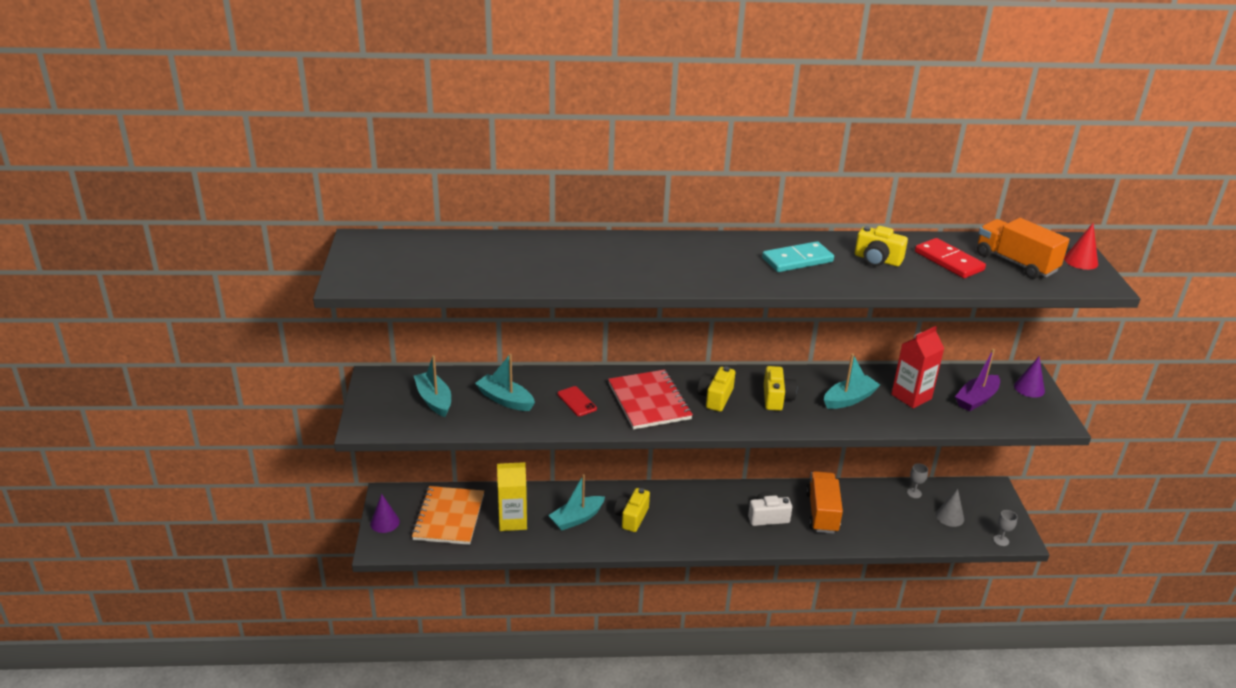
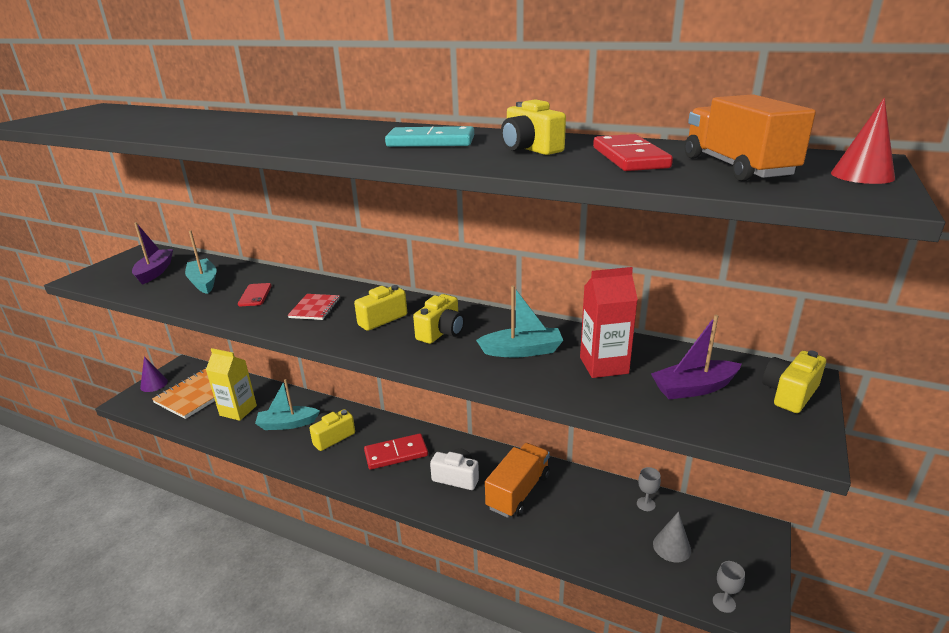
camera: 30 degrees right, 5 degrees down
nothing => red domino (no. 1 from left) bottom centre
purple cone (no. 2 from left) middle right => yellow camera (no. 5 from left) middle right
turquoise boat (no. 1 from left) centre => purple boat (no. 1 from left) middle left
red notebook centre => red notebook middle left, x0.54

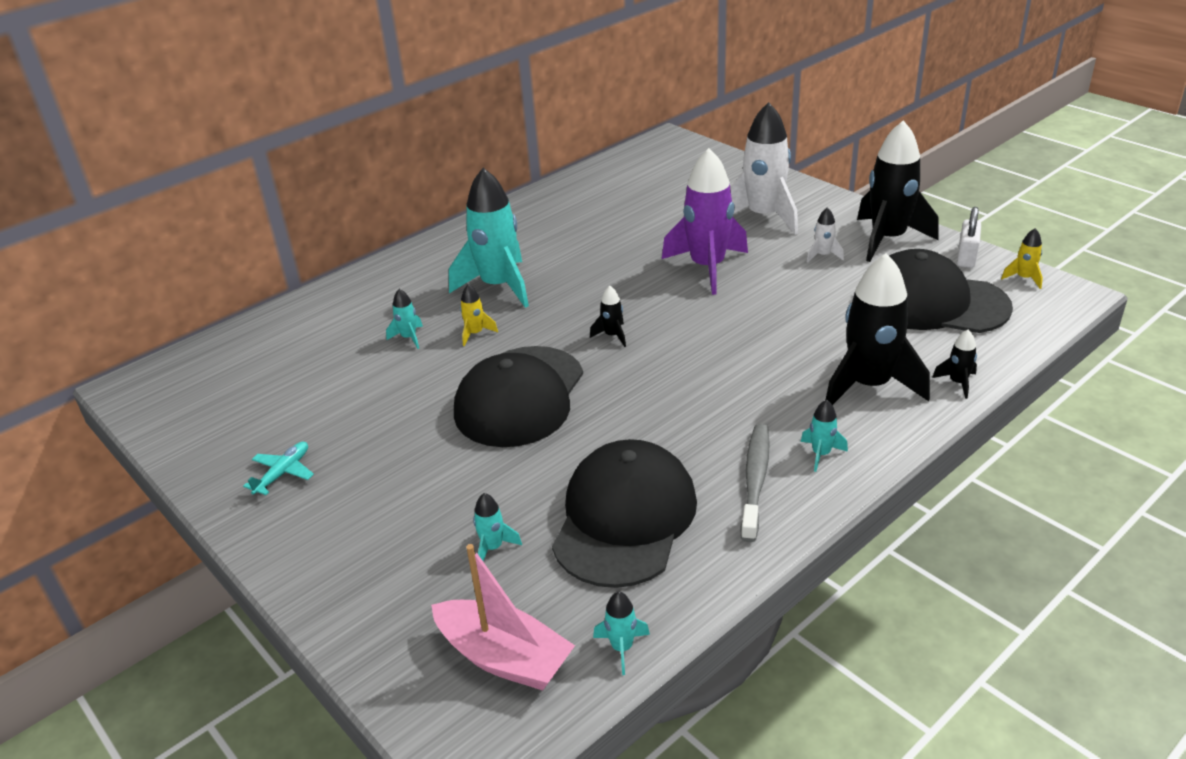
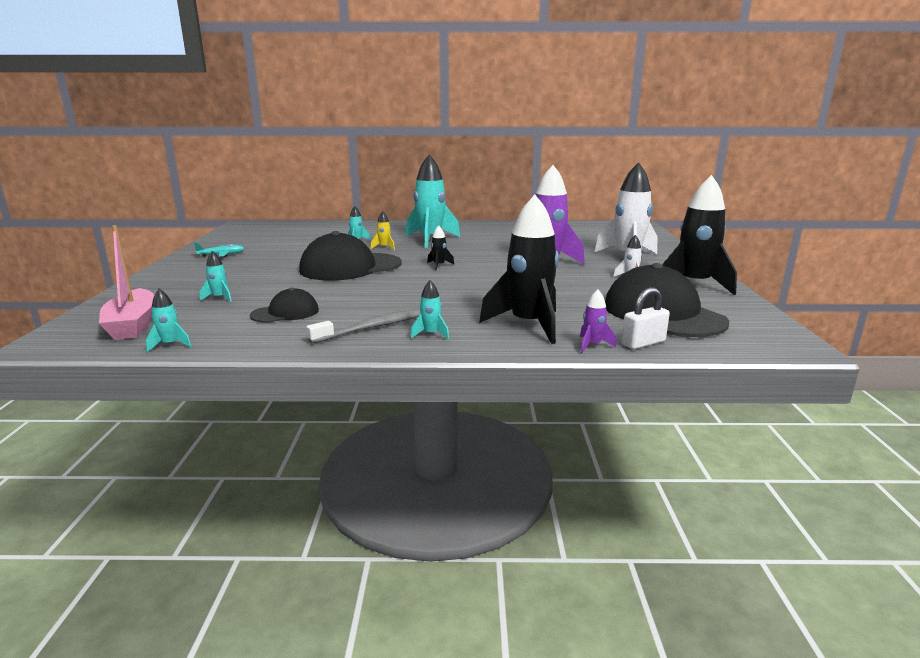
camera: 40 degrees right, 15 degrees down
yellow rocket (no. 2 from left) middle right => nothing
white padlock top right => white padlock middle right, shifted
black rocket (no. 4 from left) middle right => purple rocket (no. 2 from left) centre
black cap (no. 2 from left in the first image) bottom centre => black cap (no. 1 from left) middle left, x0.52

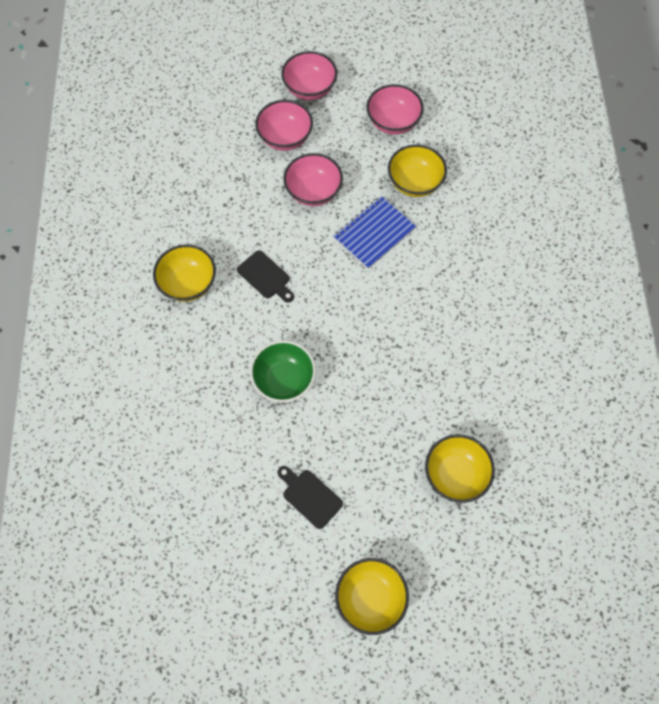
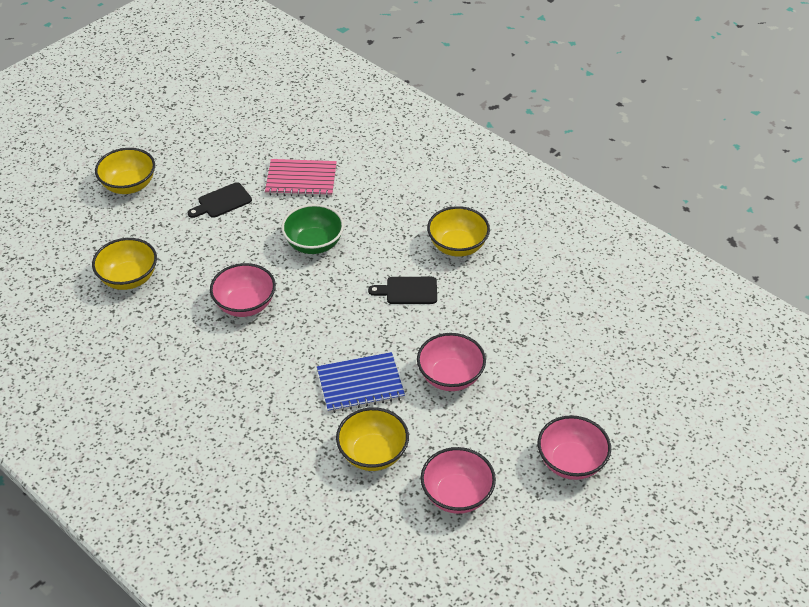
camera: 135 degrees right, 20 degrees down
nothing => pink notebook top centre
pink bowl (no. 1 from left) top centre => pink bowl (no. 1 from left) middle left, shifted
black cutting board (no. 2 from left in the first image) bottom centre => black cutting board (no. 1 from left) top left, 150 degrees clockwise
blue notebook top centre => blue notebook centre, 75 degrees clockwise

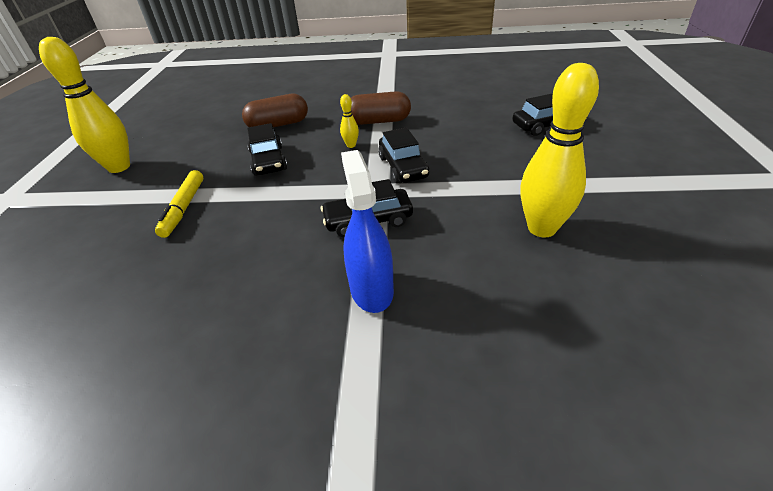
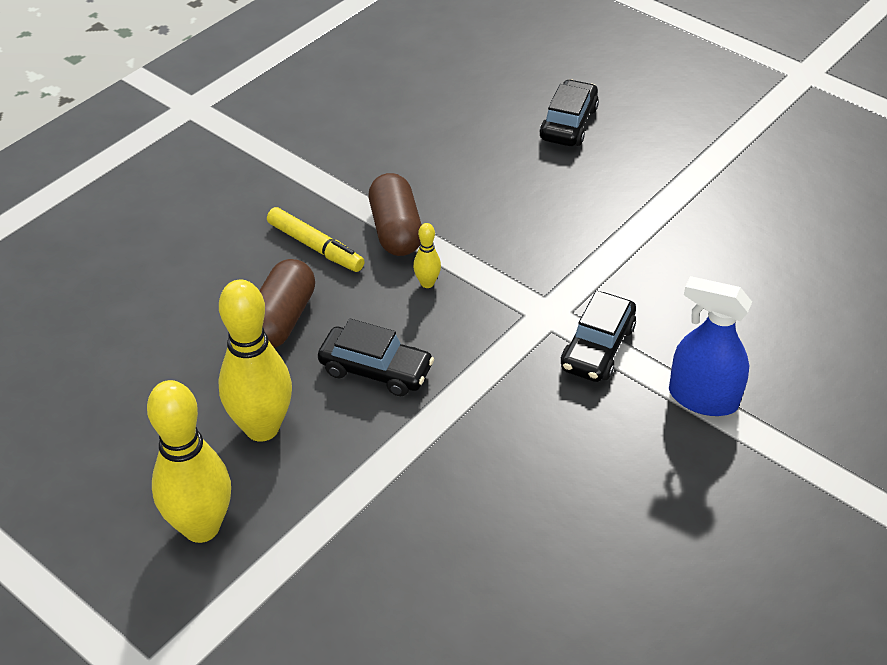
camera: 55 degrees left, 5 degrees up
black car (no. 3 from left) top centre => nothing
yellow marker middle left => yellow marker centre, shifted
yellow bowling pin (no. 3 from left in the first image) top right => yellow bowling pin (no. 2 from left) middle left, shifted
brown capsule (no. 2 from left) top centre, 45 degrees counterclockwise

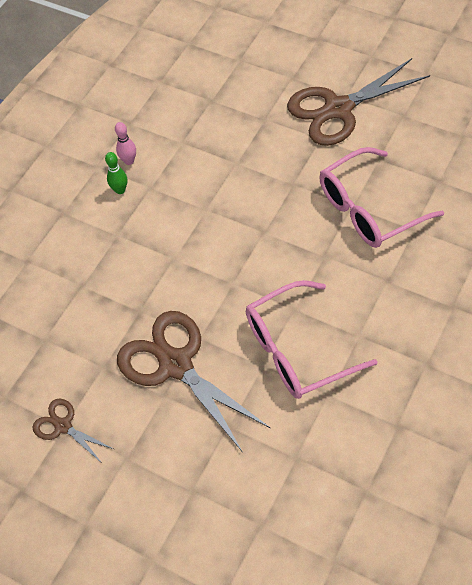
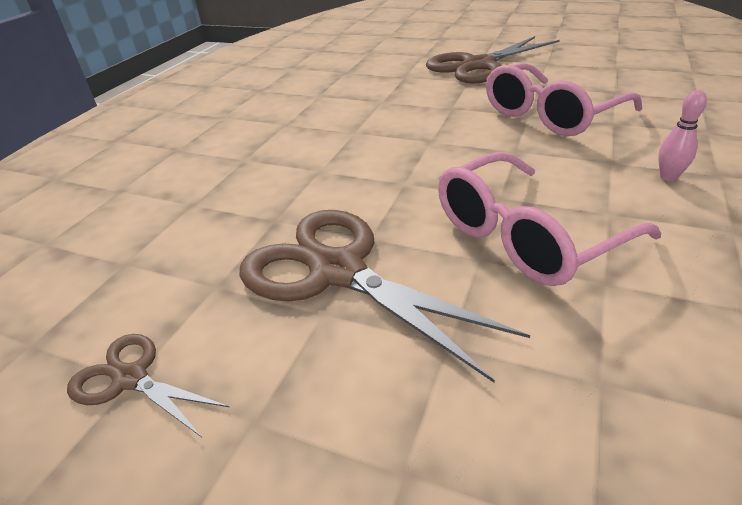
camera: 10 degrees left, 20 degrees down
green bowling pin top left => nothing
pink bowling pin top left => pink bowling pin top right, shifted

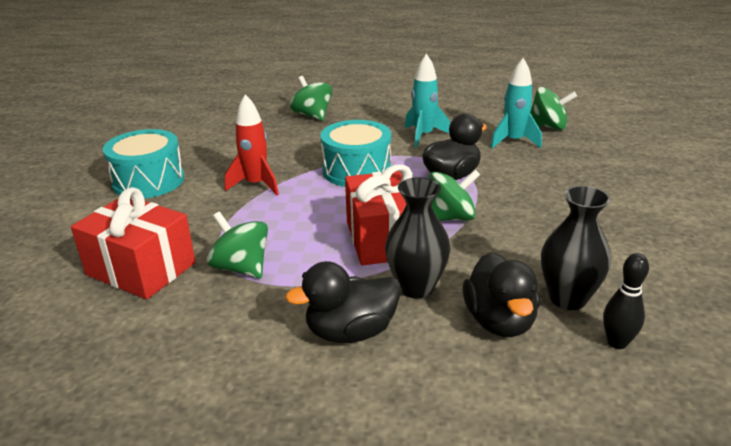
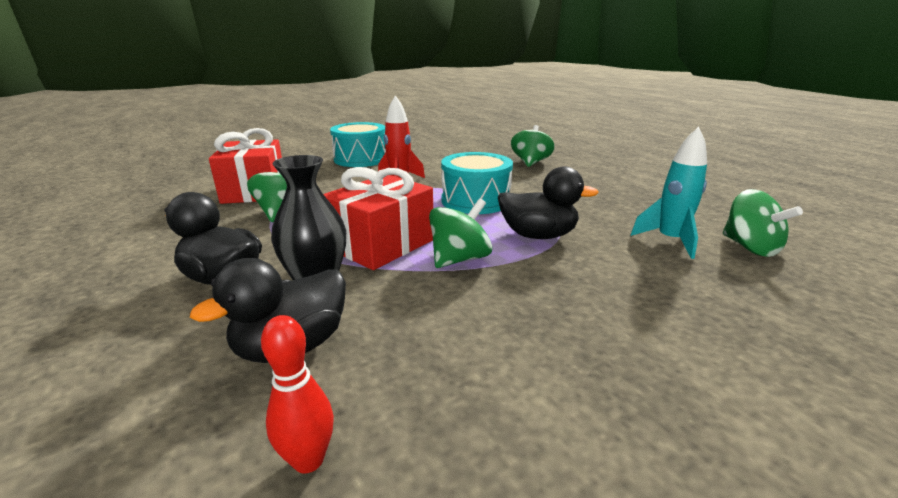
camera: 50 degrees right, 5 degrees down
turquoise rocket (no. 1 from left) top centre => nothing
black vase (no. 2 from left) middle right => nothing
black bowling pin bottom right => red bowling pin bottom left
green spinning top (no. 3 from left in the first image) centre => green spinning top (no. 2 from left) centre, 75 degrees counterclockwise

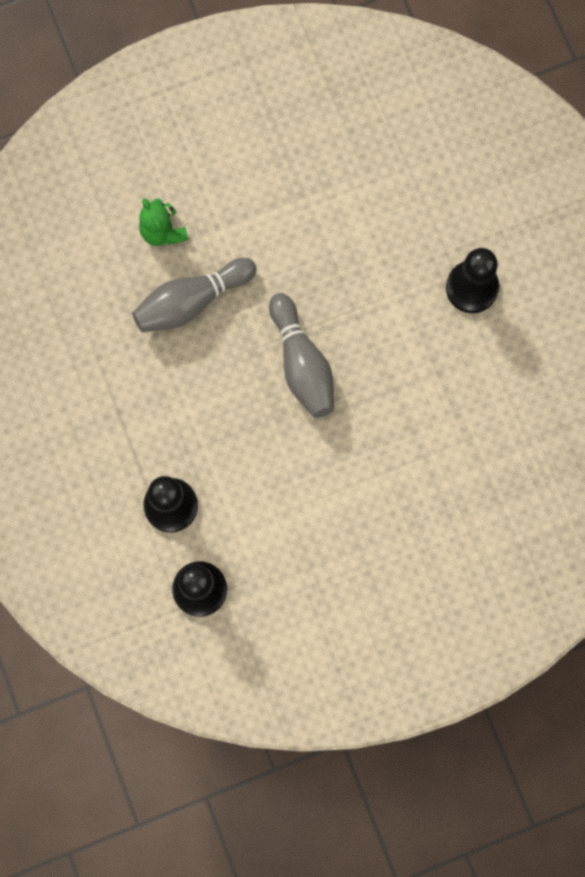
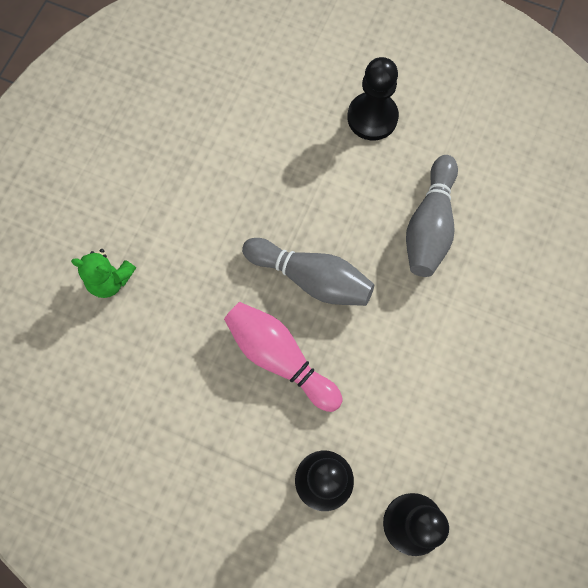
camera: 45 degrees left, 5 degrees down
nothing => pink bowling pin centre
grey bowling pin (no. 1 from left in the first image) middle left => grey bowling pin (no. 2 from left) middle right, shifted

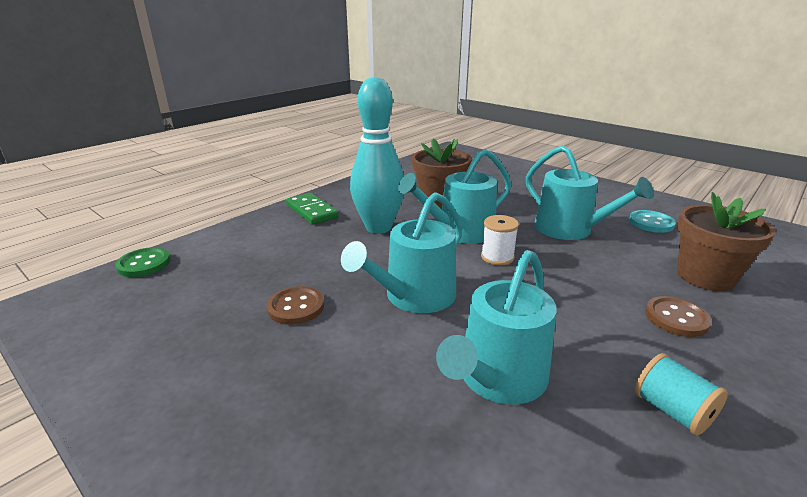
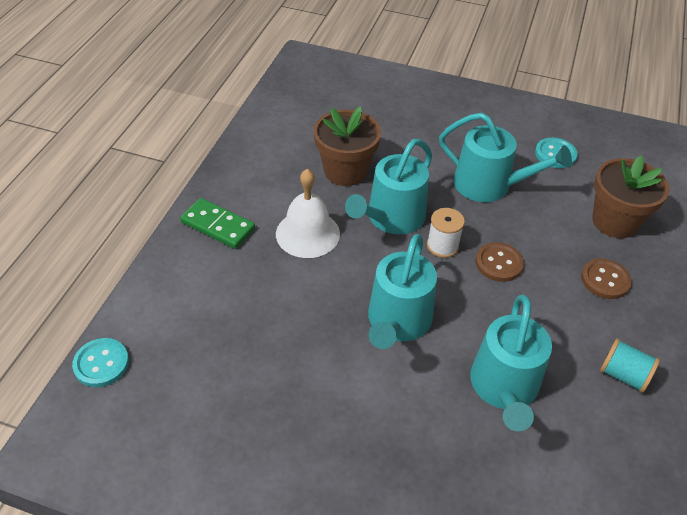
camera: 25 degrees left, 20 degrees up
brown button (no. 1 from left) centre => brown button (no. 1 from left) middle right, shifted
turquoise bowling pin top centre => white bell centre
green button middle left => turquoise button (no. 1 from left) bottom left

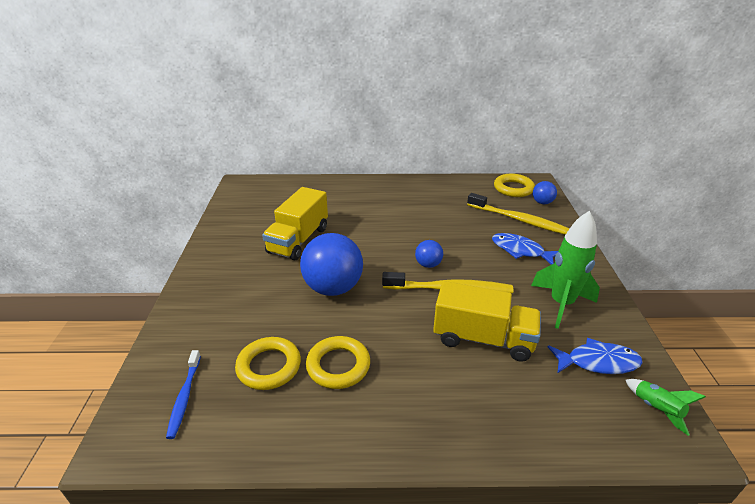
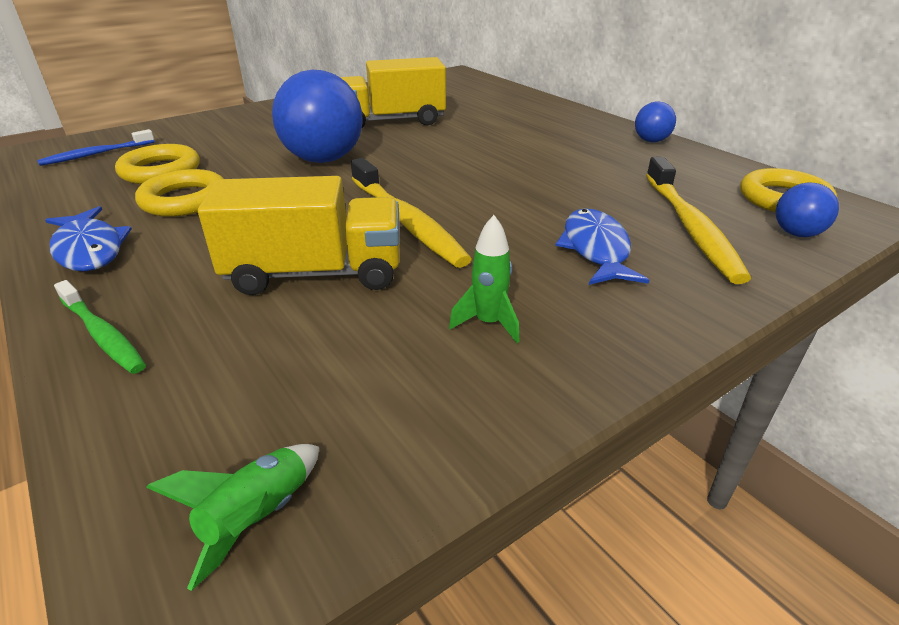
camera: 55 degrees right, 0 degrees up
nothing => green toothbrush middle left
blue ball (no. 2 from left) centre => blue ball (no. 2 from left) top right, shifted
blue fish (no. 2 from left in the first image) bottom right => blue fish (no. 1 from left) middle left, shifted
yellow truck (no. 2 from left in the first image) centre => yellow truck (no. 1 from left) middle left, 75 degrees counterclockwise
green rocket (no. 1 from left in the first image) middle right => green rocket (no. 2 from left) centre, x0.51

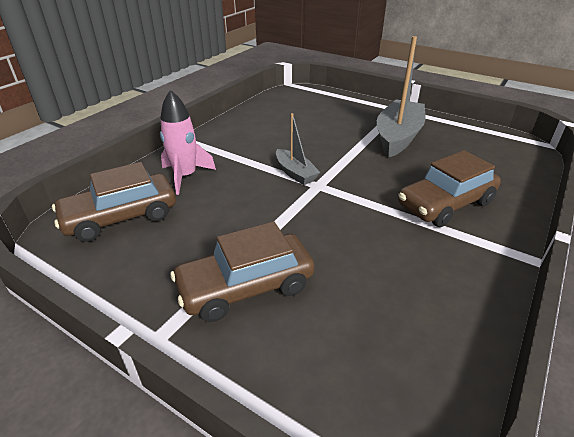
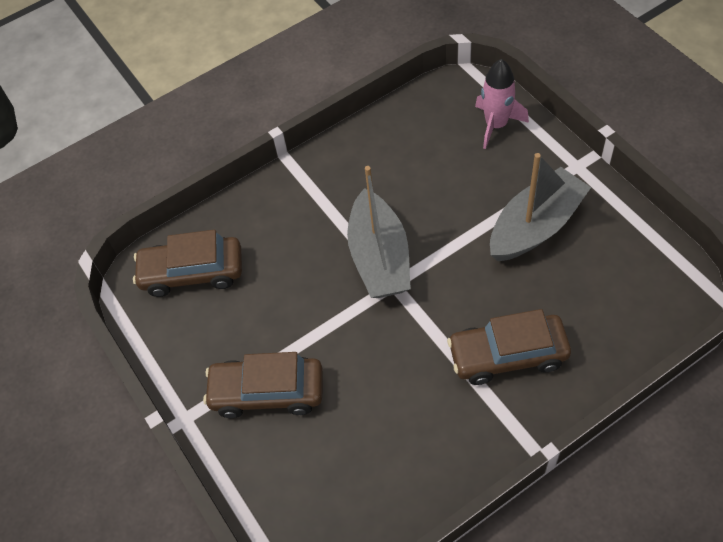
camera: 30 degrees right, 20 degrees up
pink rocket top left => pink rocket top right, shifted
grey boat (no. 1 from left) centre, x1.84

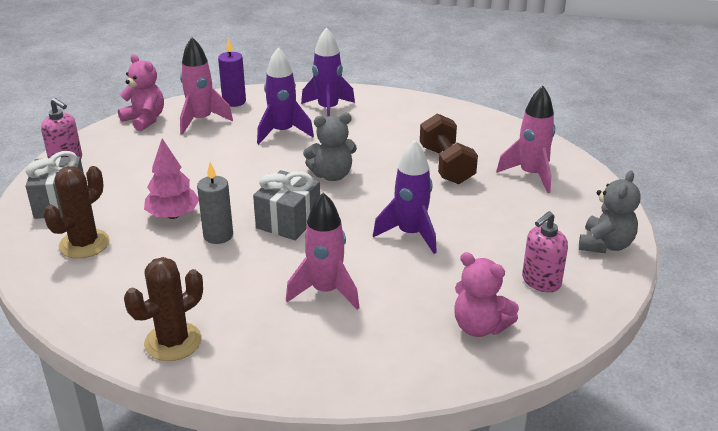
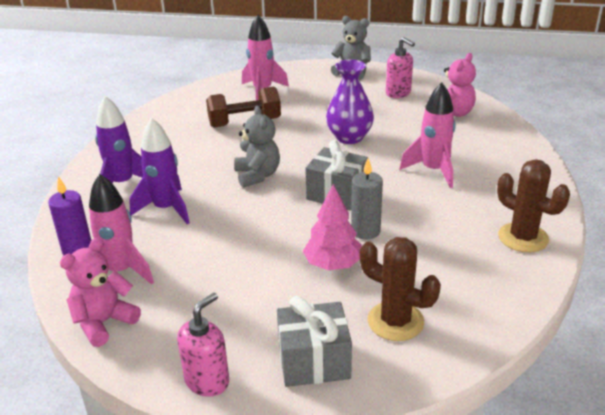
camera: 90 degrees left, 0 degrees up
purple rocket (no. 3 from left) centre => purple vase top centre

